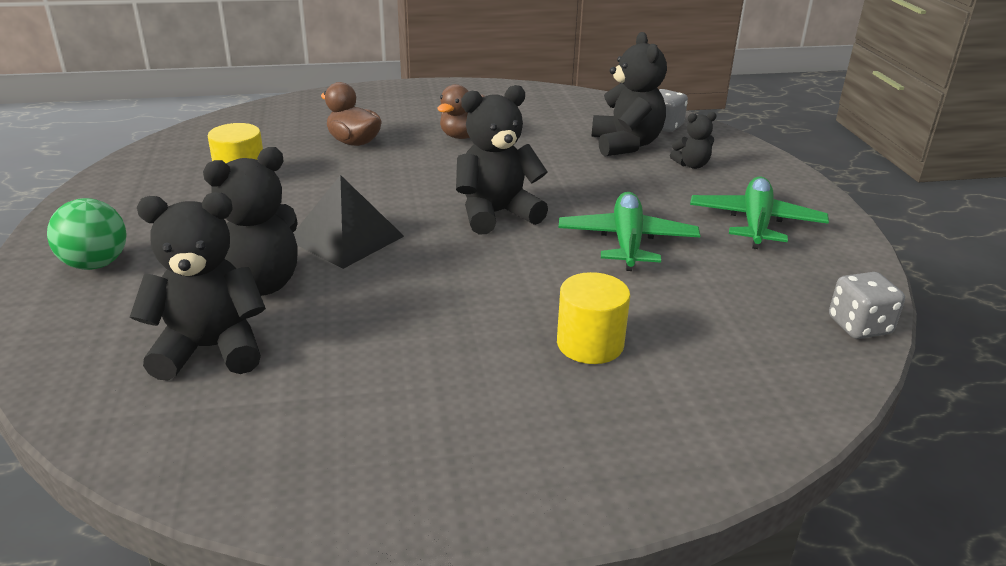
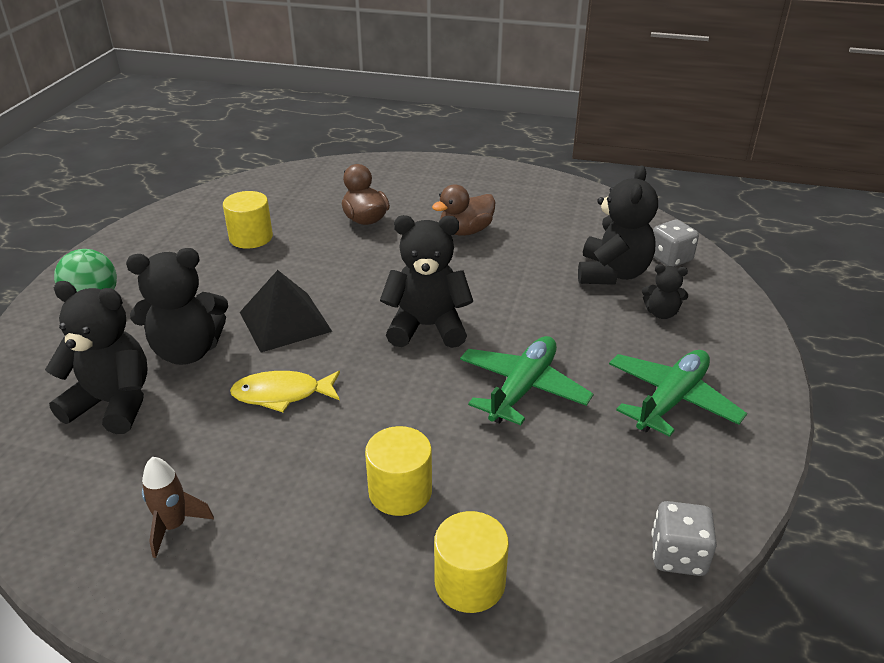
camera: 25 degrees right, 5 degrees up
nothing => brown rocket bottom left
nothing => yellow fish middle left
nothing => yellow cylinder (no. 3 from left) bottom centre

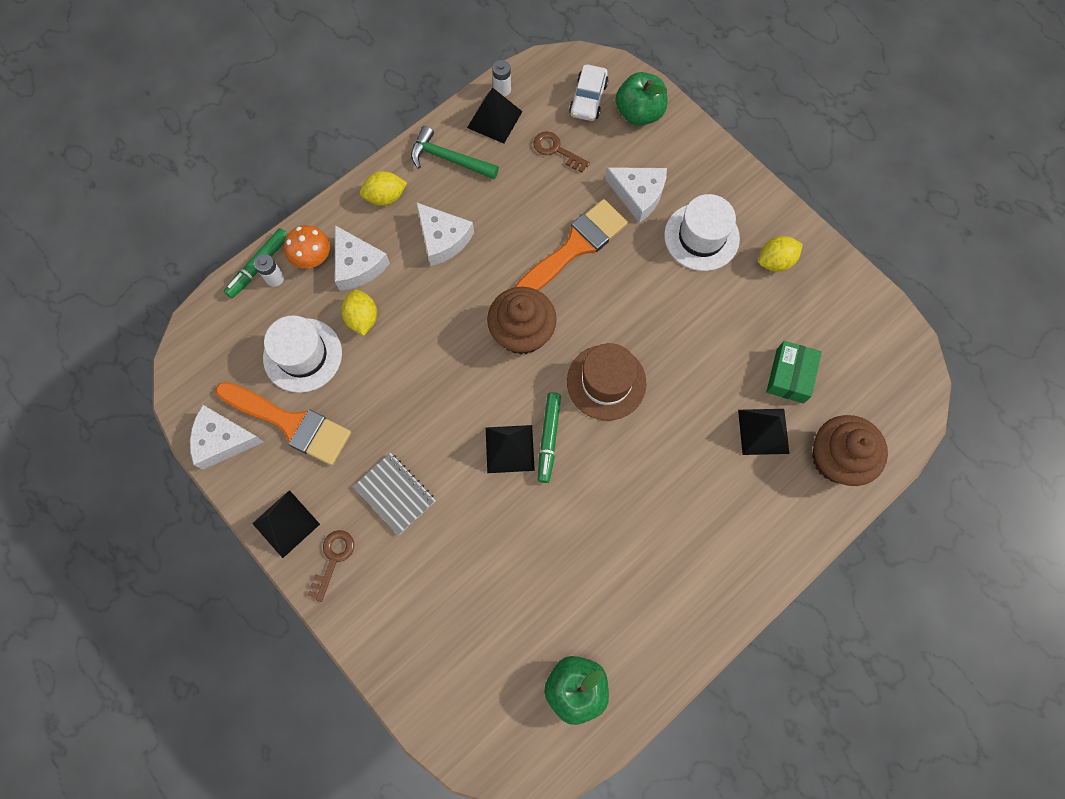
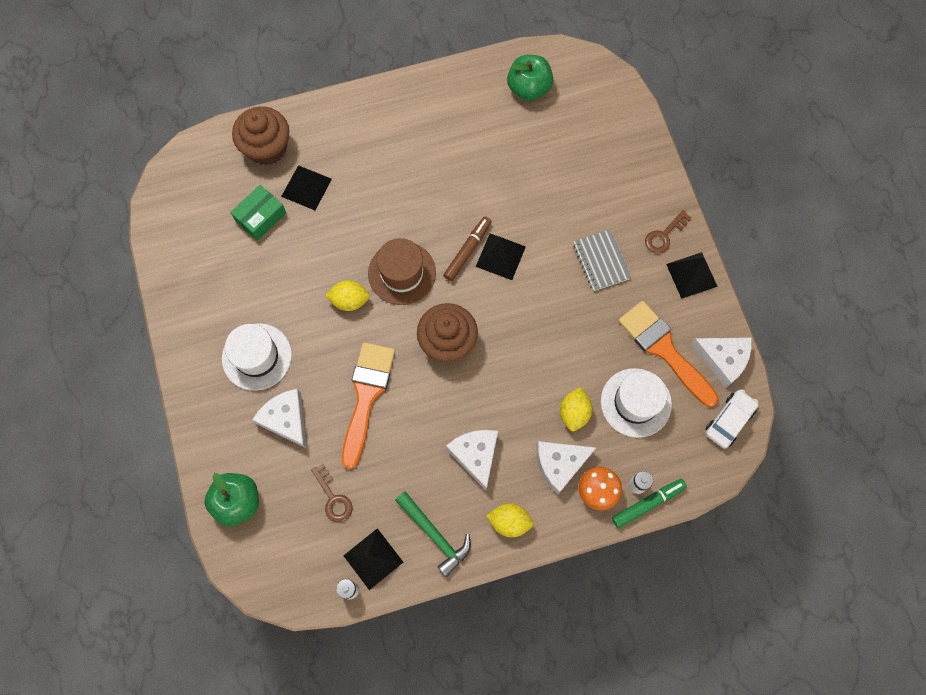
camera: 155 degrees left, 0 degrees up
white car top centre => white car middle right, shifted
yellow lemon (no. 3 from left in the first image) top right => yellow lemon (no. 1 from left) centre, shifted
green marker (no. 2 from left) centre => brown marker centre
white cheese (no. 2 from left in the first image) top centre => white cheese (no. 3 from left) bottom centre, 105 degrees counterclockwise
orange brush (no. 2 from left in the first image) top centre => orange brush (no. 1 from left) centre, 120 degrees clockwise

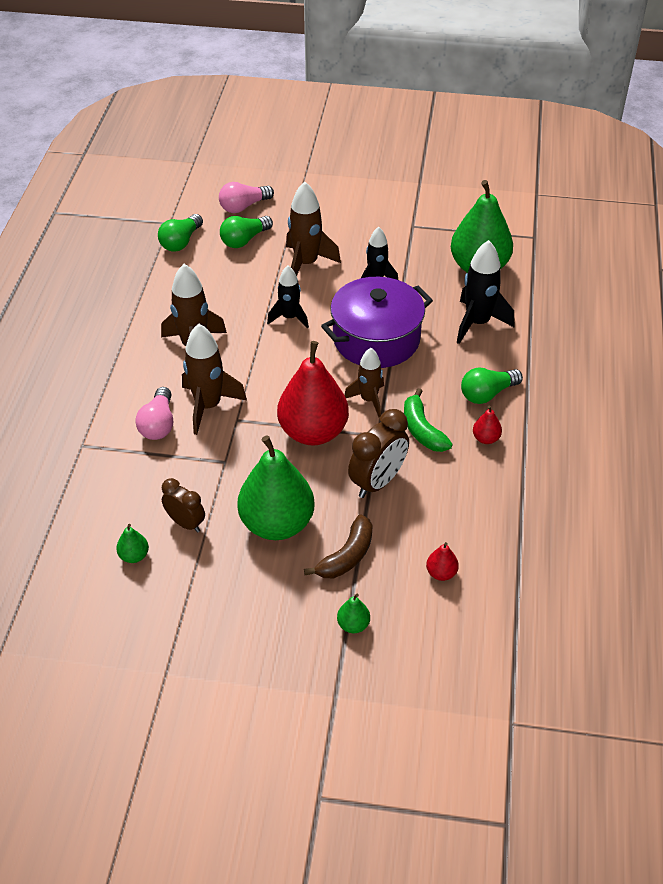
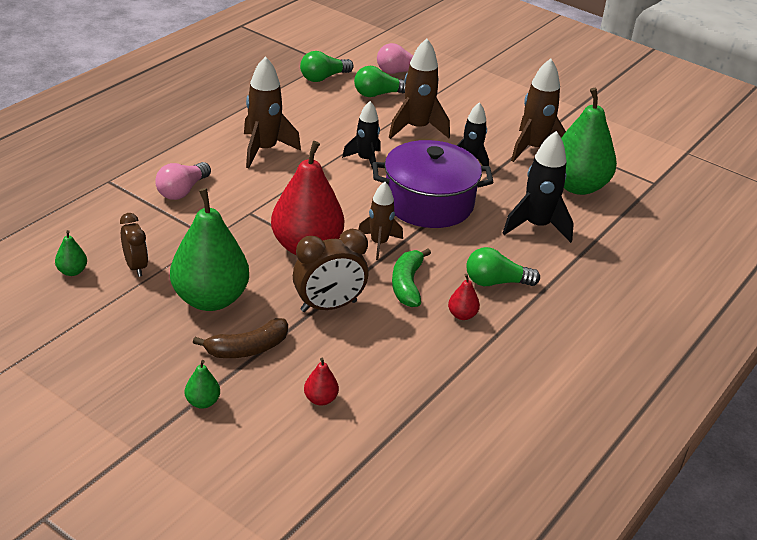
camera: 25 degrees right, 10 degrees down
brown rocket (no. 2 from left in the first image) middle left => brown rocket (no. 4 from left) top right, shifted

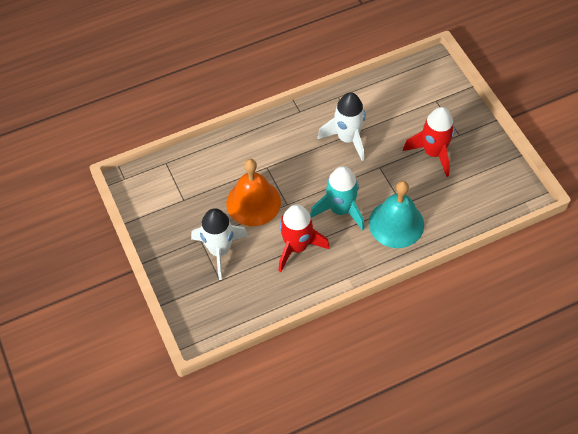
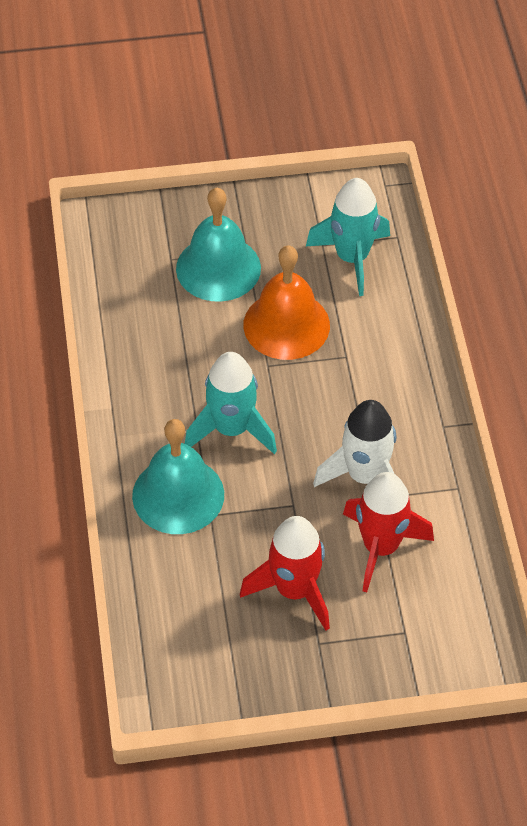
camera: 105 degrees right, 5 degrees down
nothing => turquoise rocket (no. 2 from left) top centre
red rocket (no. 1 from left in the first image) centre => red rocket (no. 2 from left) middle right, shifted
white rocket (no. 1 from left) centre => turquoise bell (no. 2 from left) top centre

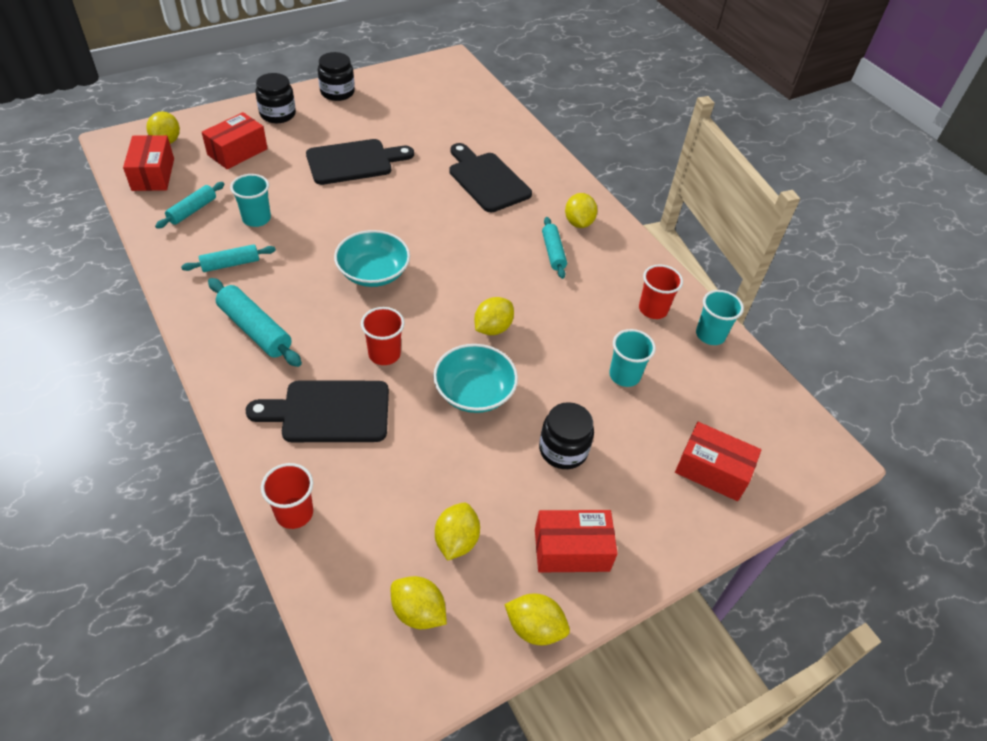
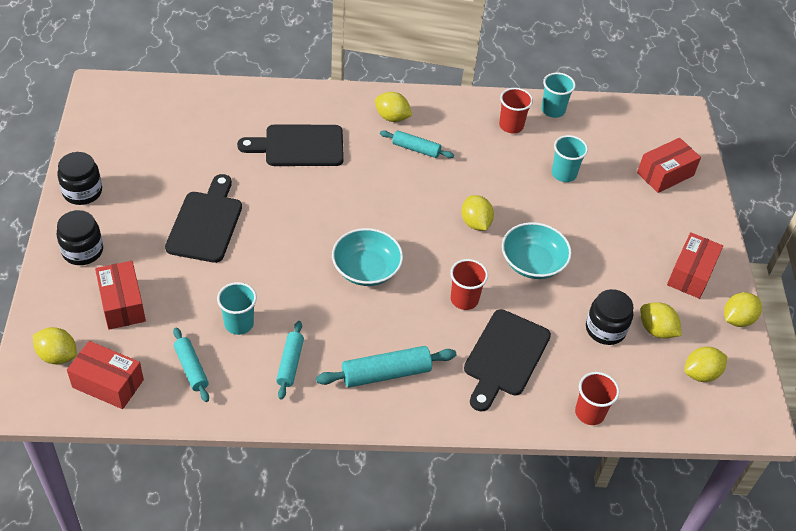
camera: 60 degrees left, 0 degrees up
black jar (no. 3 from left) centre => black jar (no. 3 from left) middle right, shifted

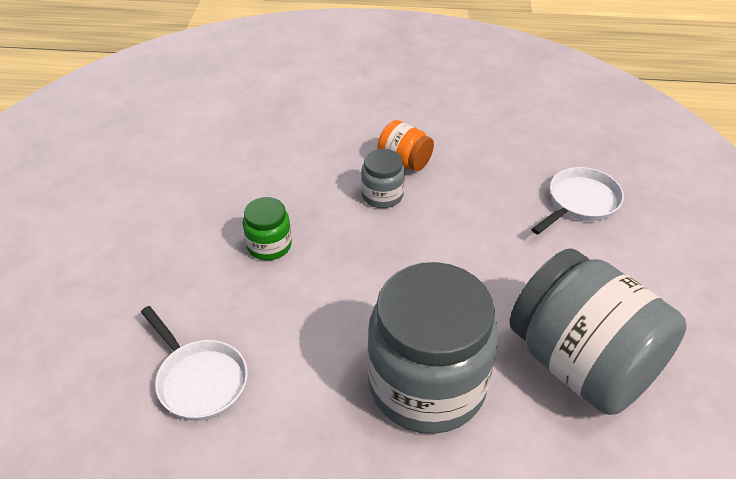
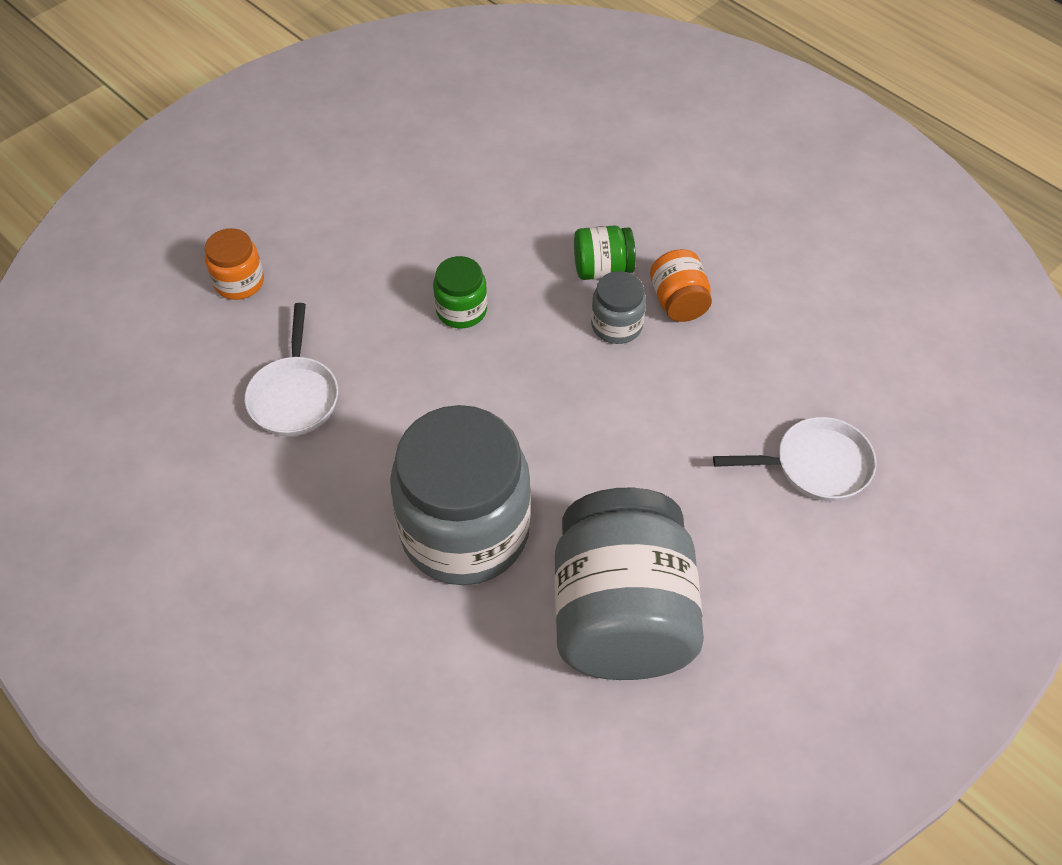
camera: 40 degrees right, 10 degrees up
nothing => orange jar (no. 1 from left) top left
nothing => green jar (no. 2 from left) top centre

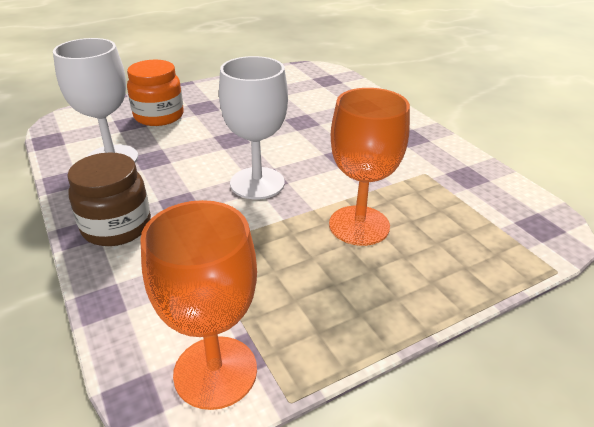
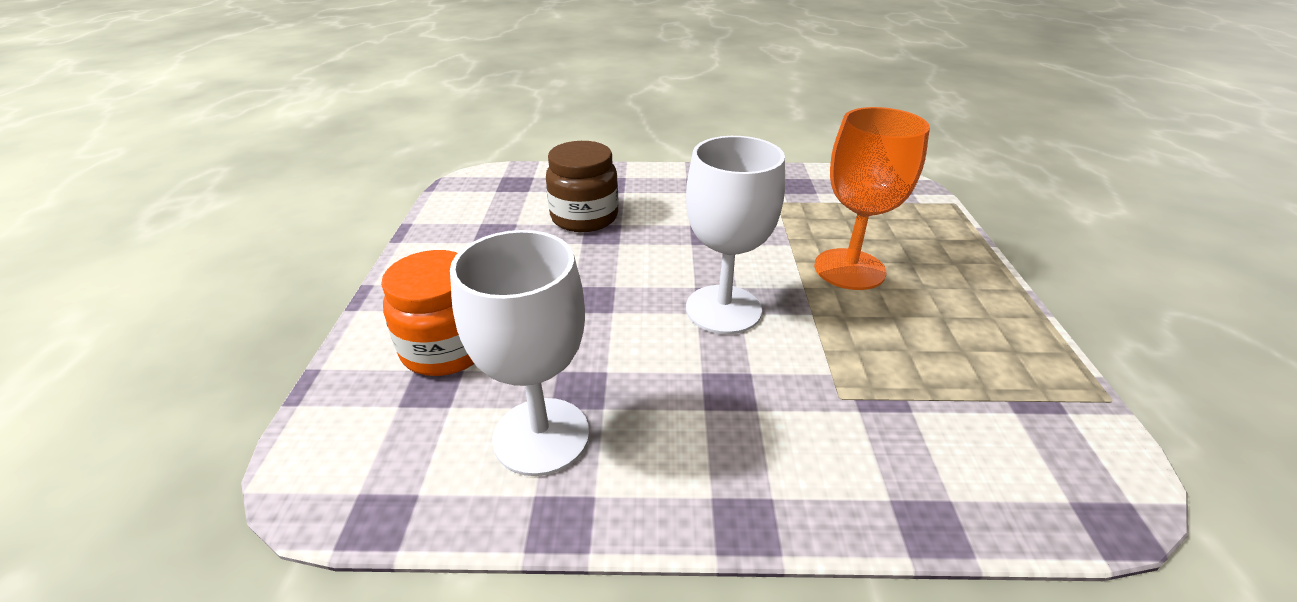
camera: 60 degrees left, 0 degrees up
orange goblet (no. 1 from left) bottom centre => nothing
brown jar middle left => brown jar top centre, shifted

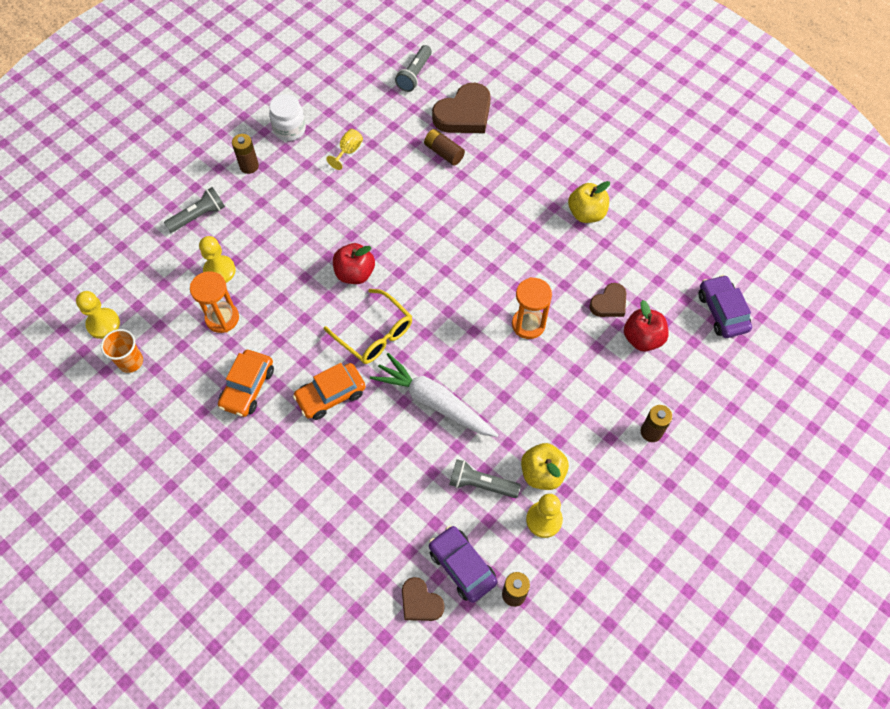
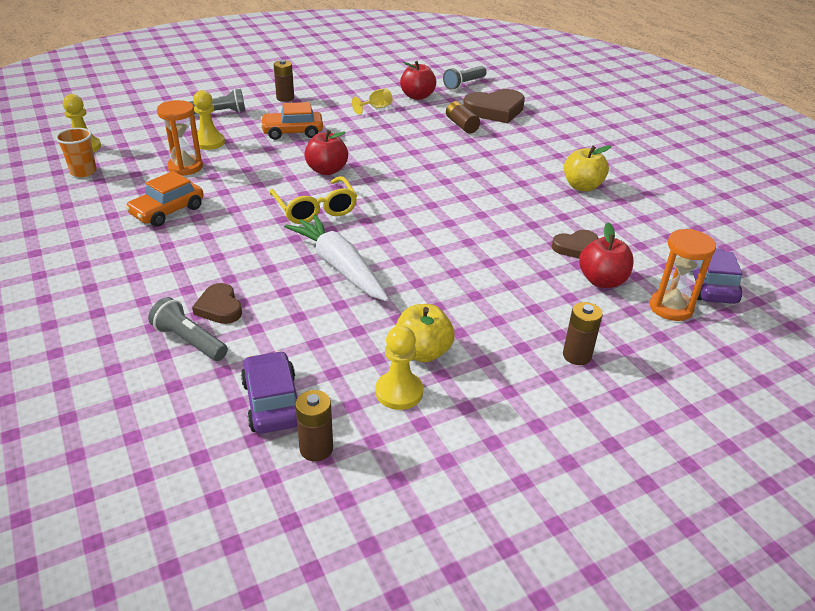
camera: 20 degrees right, 25 degrees down
white jar top left => nothing
nothing => red apple (no. 2 from left) top centre
orange car (no. 2 from left) centre => orange car (no. 2 from left) top centre, shifted
brown heart (no. 1 from left) bottom centre => brown heart (no. 1 from left) middle left, shifted
grey flashlight (no. 3 from left in the first image) bottom centre => grey flashlight (no. 1 from left) middle left, shifted
orange hourglass (no. 2 from left) centre => orange hourglass (no. 2 from left) middle right, shifted

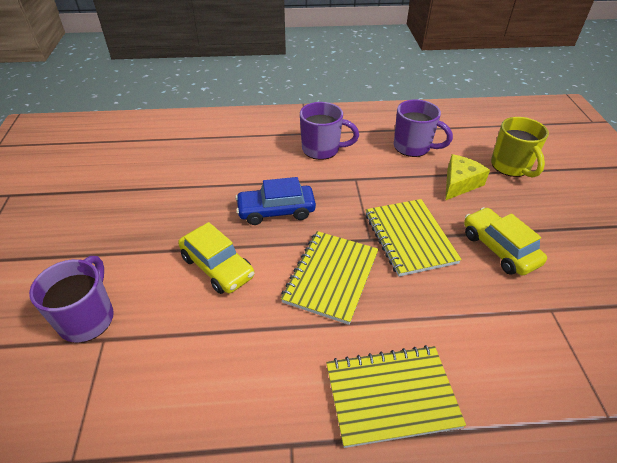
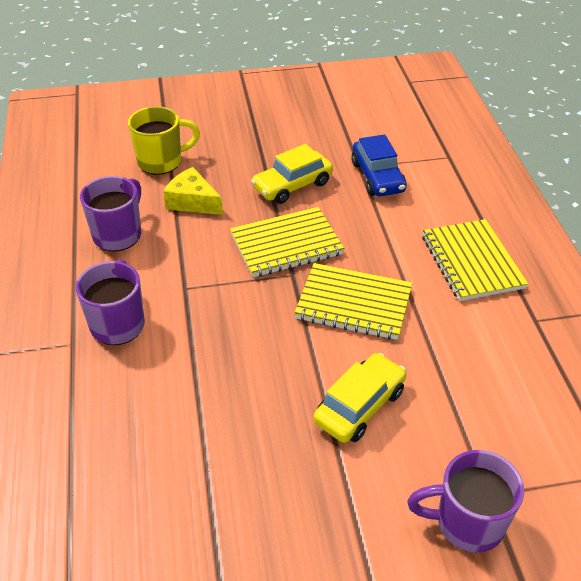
camera: 95 degrees left, 0 degrees up
blue car centre => blue car top centre, shifted

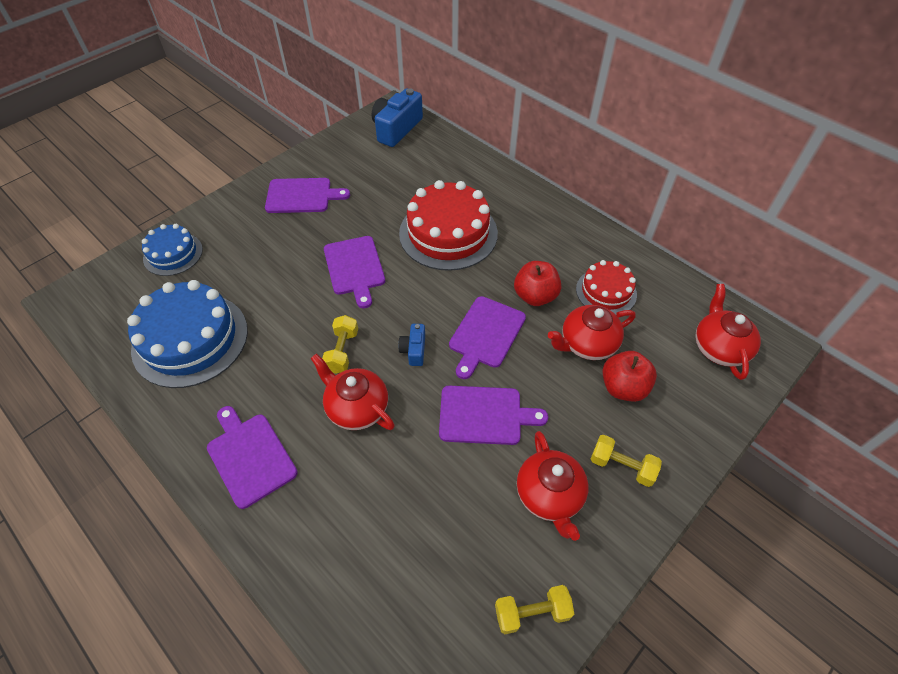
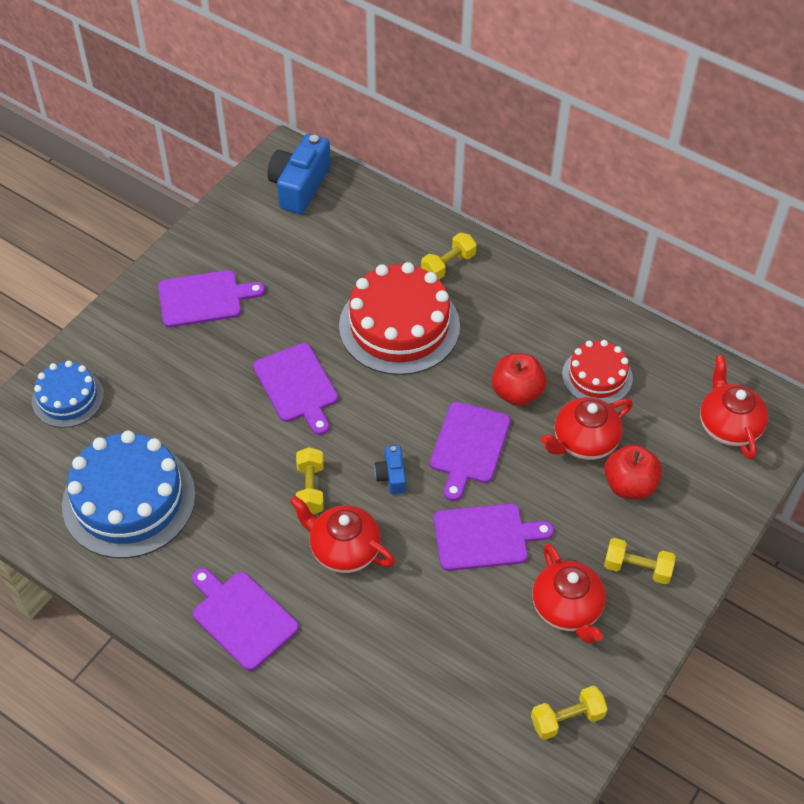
camera: 10 degrees left, 0 degrees up
nothing => yellow dumbbell (no. 2 from left) top centre

